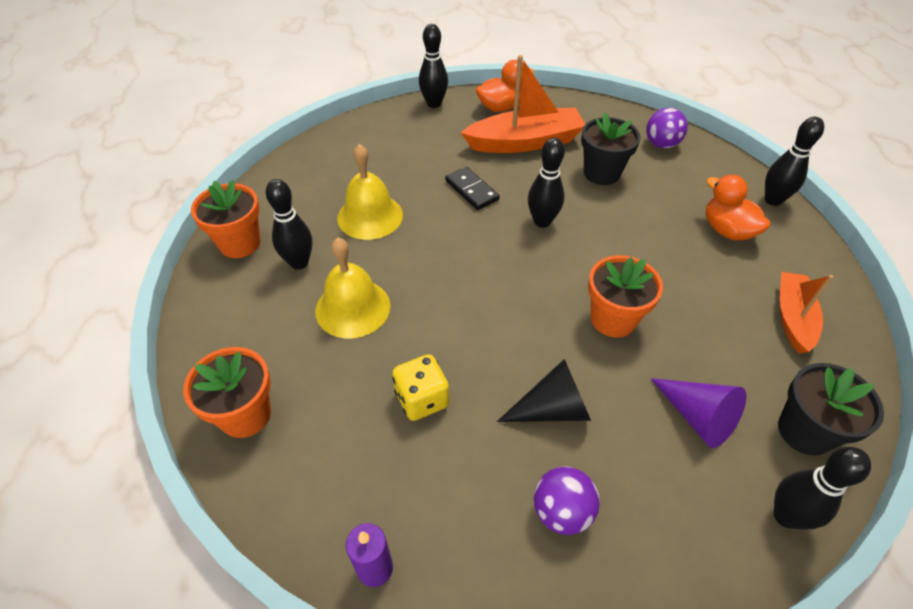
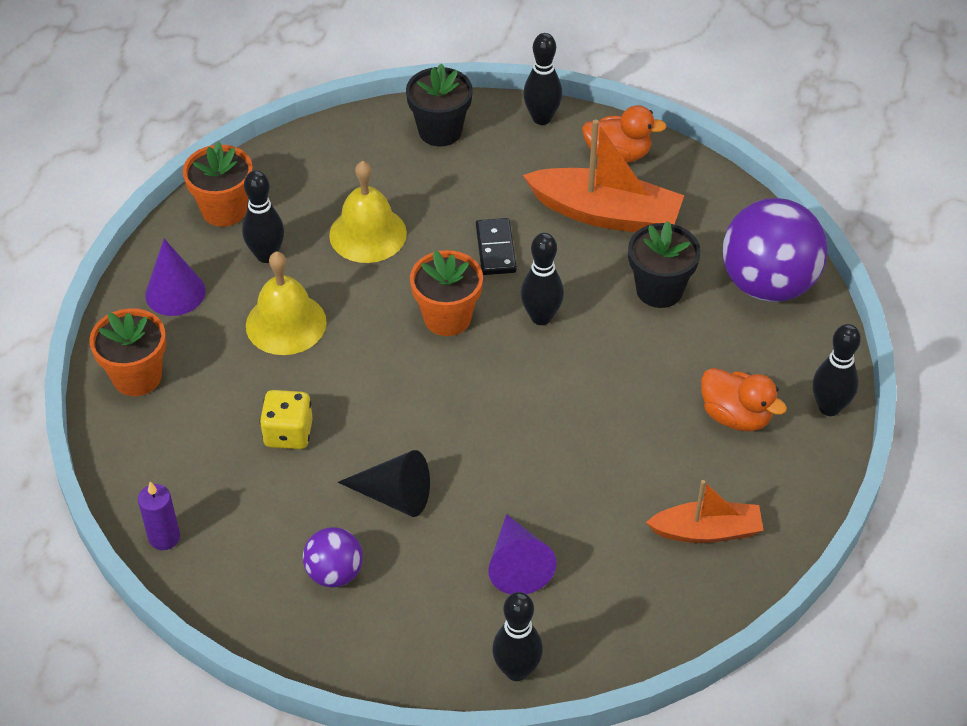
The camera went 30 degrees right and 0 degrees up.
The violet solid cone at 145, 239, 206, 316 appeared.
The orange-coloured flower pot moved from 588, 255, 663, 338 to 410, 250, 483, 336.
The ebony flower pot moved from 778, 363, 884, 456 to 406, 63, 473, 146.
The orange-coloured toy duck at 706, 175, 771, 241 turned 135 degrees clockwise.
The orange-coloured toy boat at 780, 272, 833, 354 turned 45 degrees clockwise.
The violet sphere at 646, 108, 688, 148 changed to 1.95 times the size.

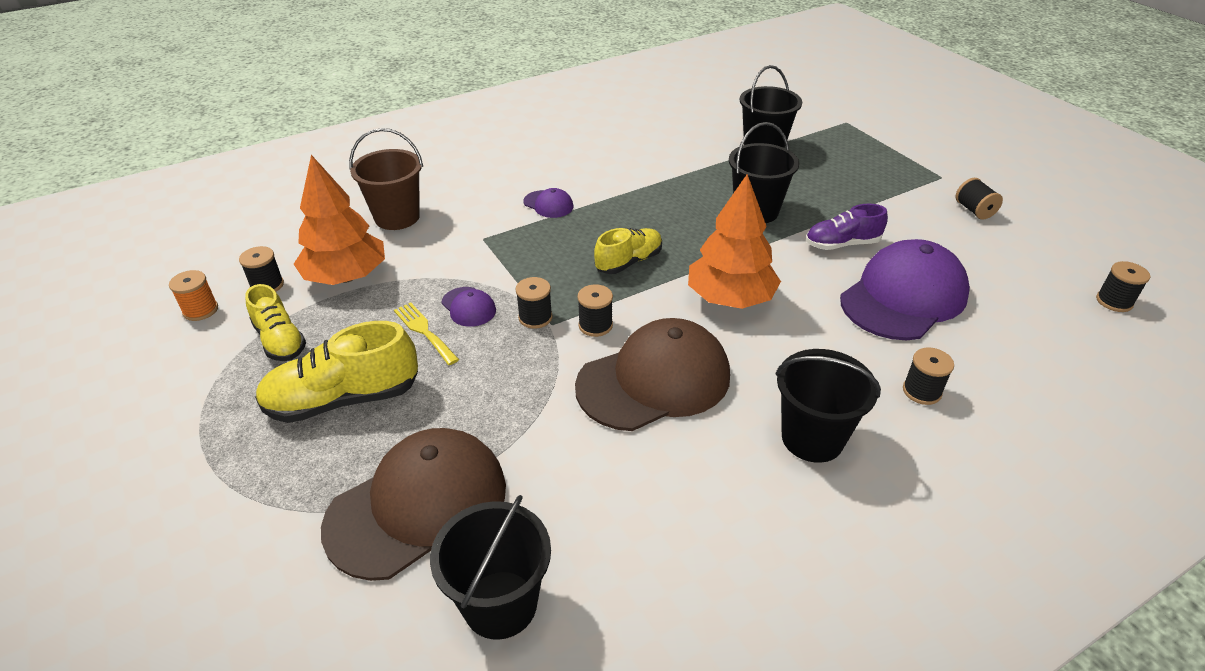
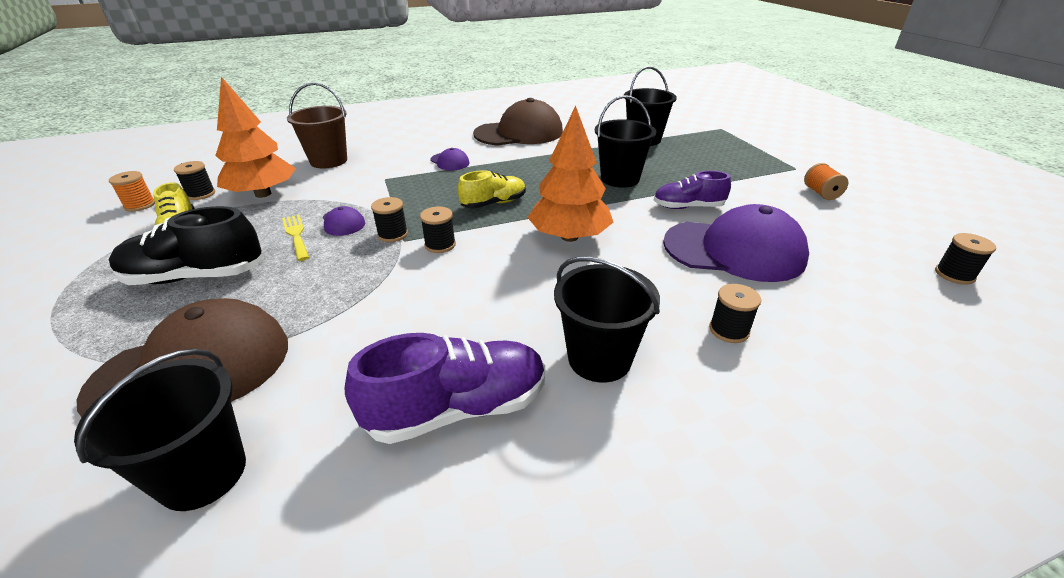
The camera went 10 degrees right and 5 degrees down.
The violet sneaker at 345, 333, 545, 444 appeared.
The dark brown cap moved from 575, 318, 730, 431 to 473, 98, 563, 146.
The yellow sneaker at 255, 321, 418, 423 became the ebony sneaker at 109, 206, 262, 285.
The ebony reel of thread at 956, 178, 1003, 219 became the orange-coloured reel of thread at 804, 163, 849, 200.
The violet cap at 840, 239, 970, 340 turned 45 degrees clockwise.

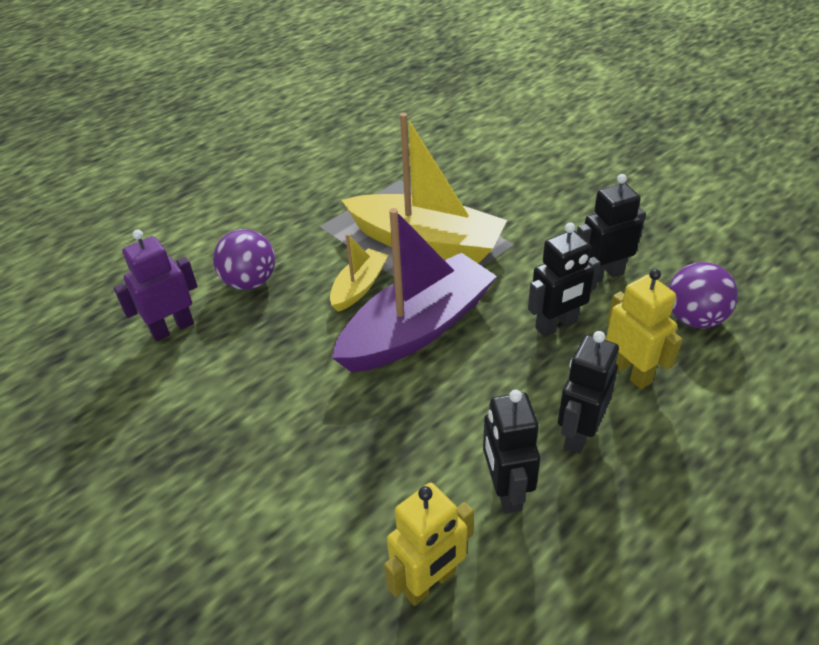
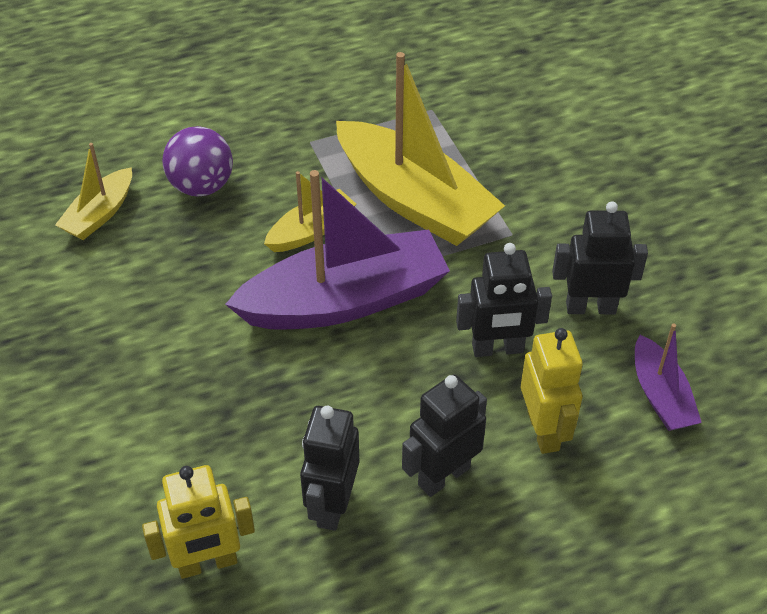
The camera went 20 degrees right and 5 degrees up.
The violet robot figure at 114, 229, 197, 341 was replaced by the yellow toy boat at 55, 143, 132, 240.
The violet sphere at 668, 262, 738, 328 was replaced by the violet toy boat at 635, 323, 702, 431.

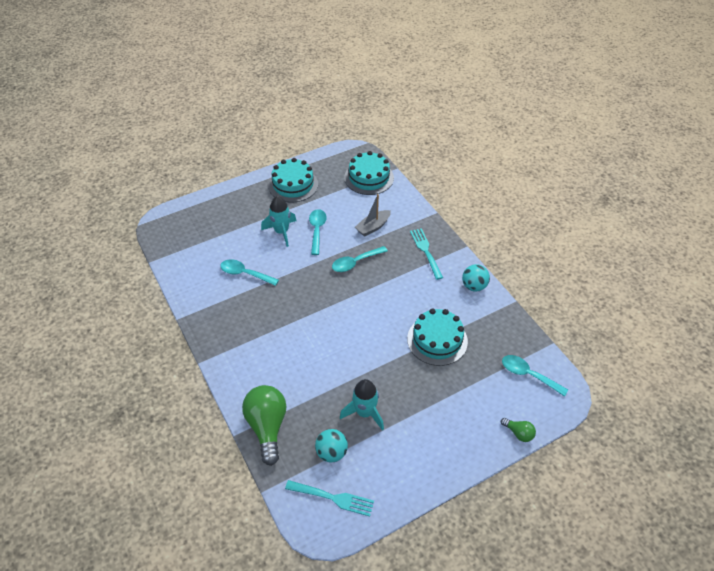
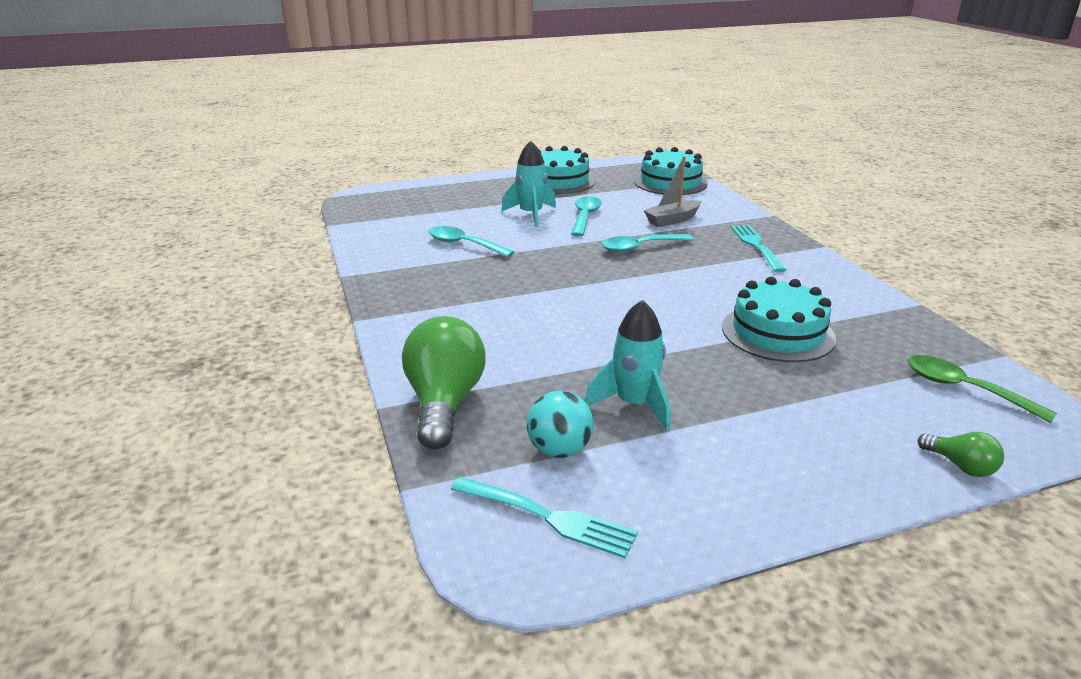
The camera went 10 degrees right and 20 degrees down.
The teal sphere at 462, 264, 490, 292 disappeared.
The teal teaspoon at 502, 355, 568, 397 became the emerald teaspoon at 907, 355, 1057, 423.

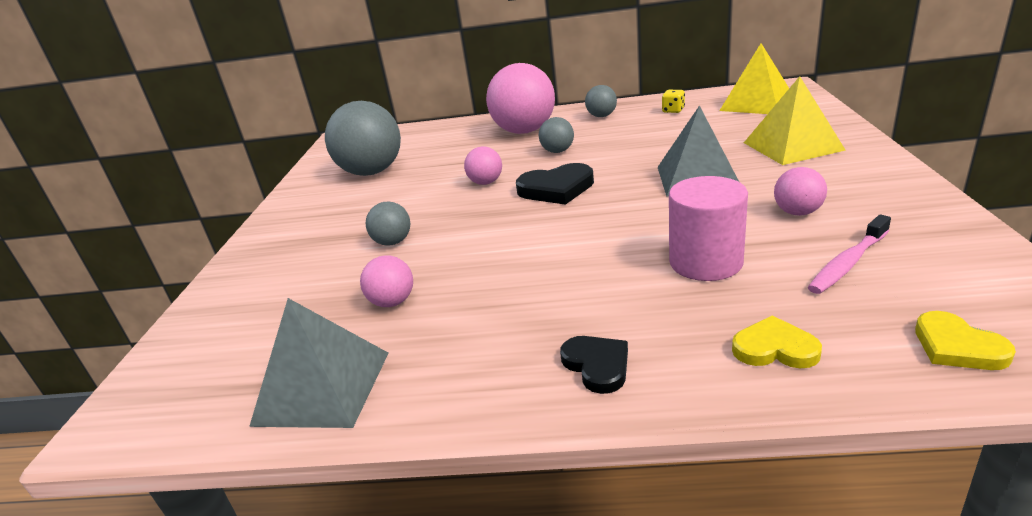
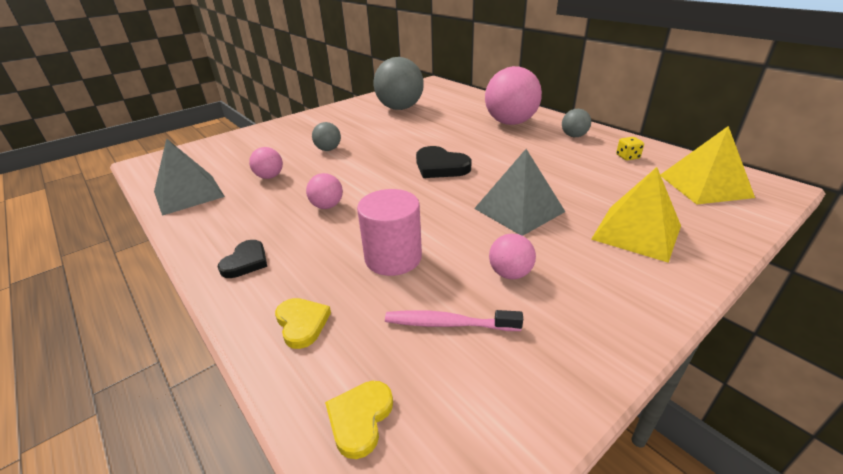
The camera went 45 degrees right and 5 degrees up.
The gray sphere at 539, 117, 574, 153 disappeared.
The rosy sphere moved from 464, 146, 502, 185 to 306, 173, 343, 209.

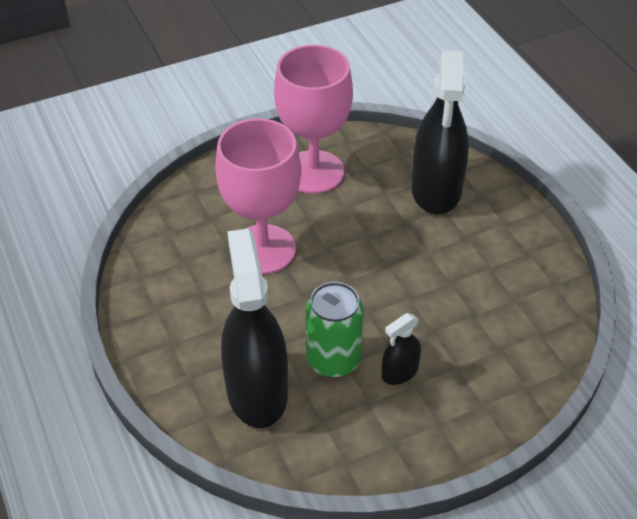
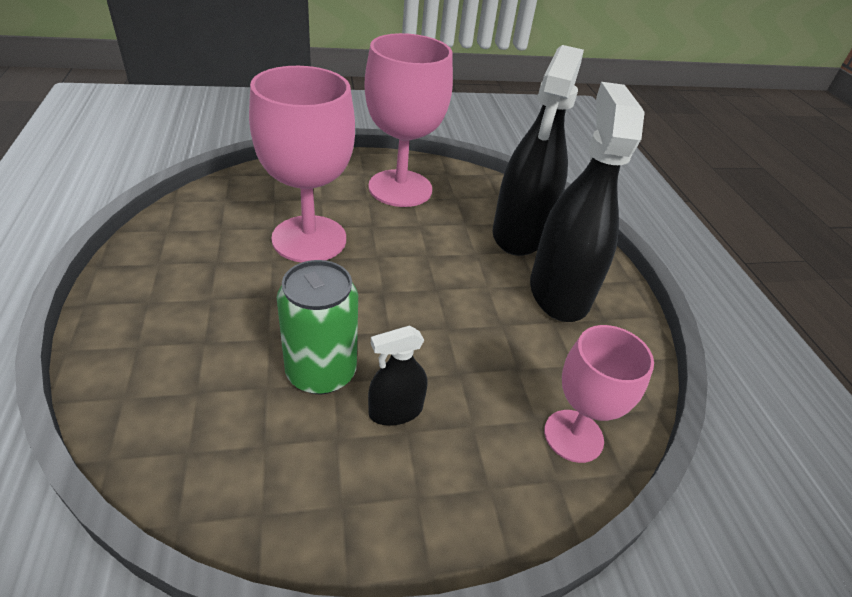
The camera went 10 degrees right and 5 degrees down.
The rosy wine glass at 544, 325, 654, 463 appeared.
The ebony spray bottle moved from 221, 228, 288, 428 to 530, 82, 645, 322.

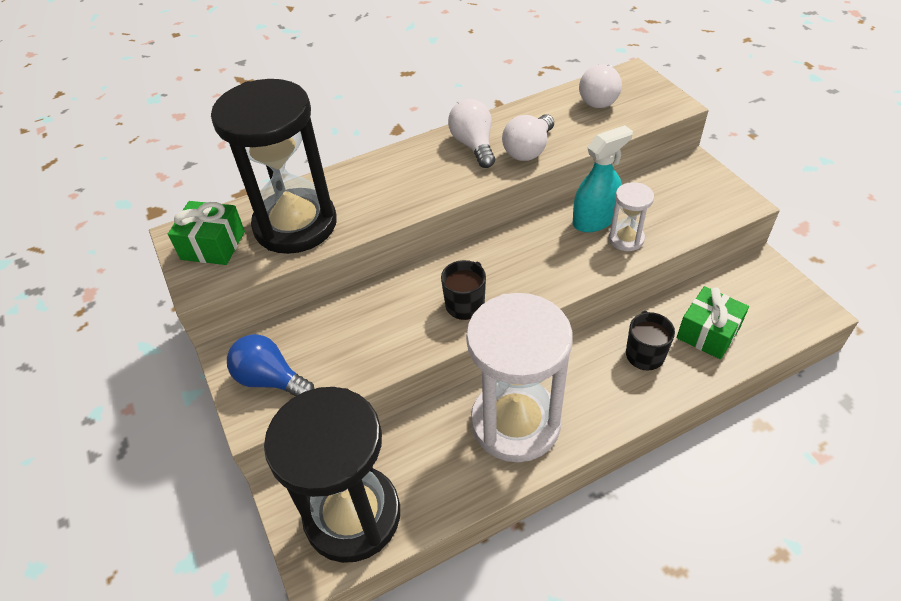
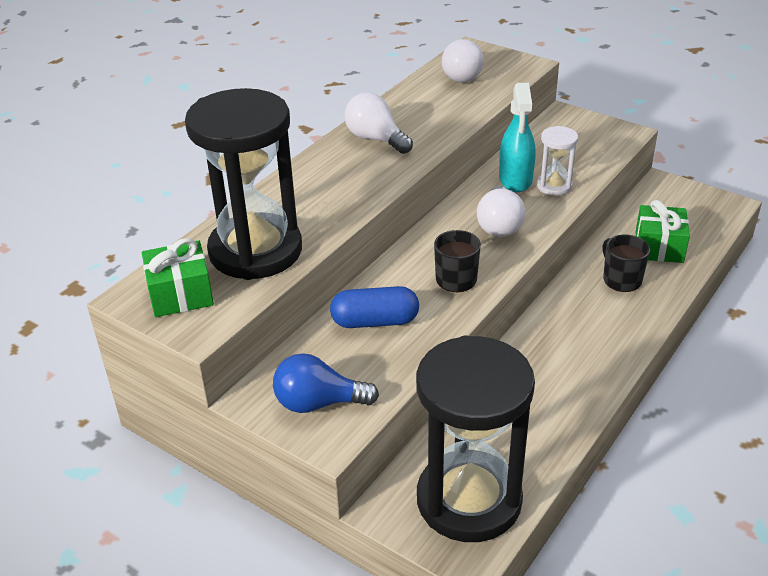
The camera went 30 degrees left and 10 degrees down.
The pure white hourglass at 466, 293, 573, 462 disappeared.
The blue pill shape at 330, 286, 419, 328 appeared.
The pure white lightbulb moved from 502, 114, 554, 161 to 477, 186, 525, 237.
The teal spray bottle at 573, 125, 633, 232 turned 150 degrees clockwise.

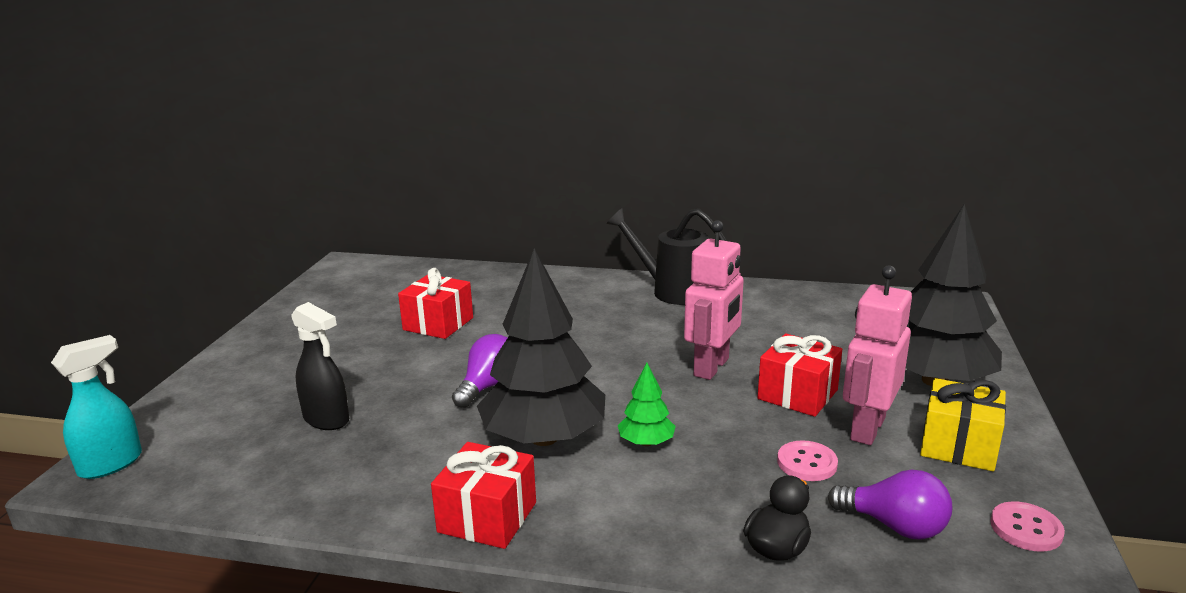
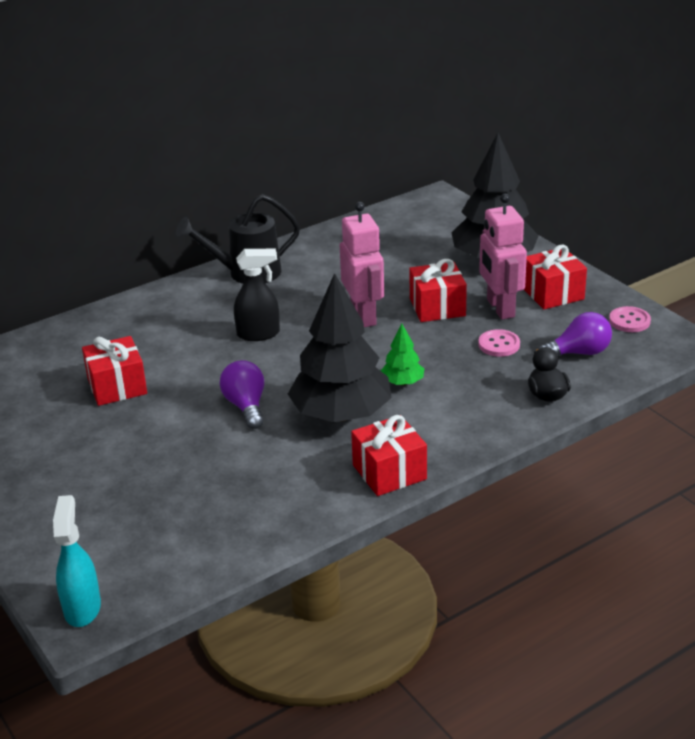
The camera went 45 degrees left and 10 degrees up.
The ebony spray bottle moved from 291, 302, 349, 430 to 234, 249, 280, 341.
The yellow present at 920, 378, 1006, 471 became the crimson present at 524, 244, 587, 309.

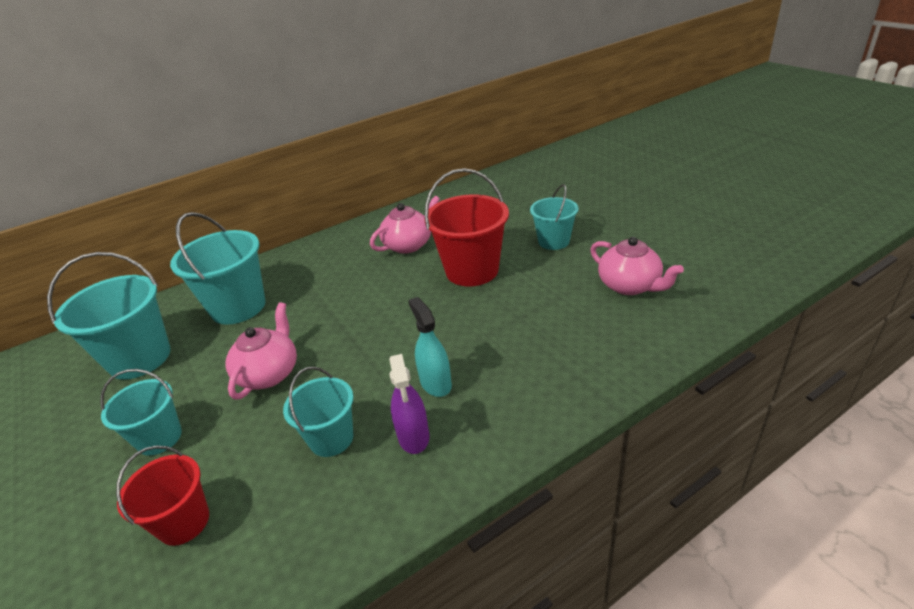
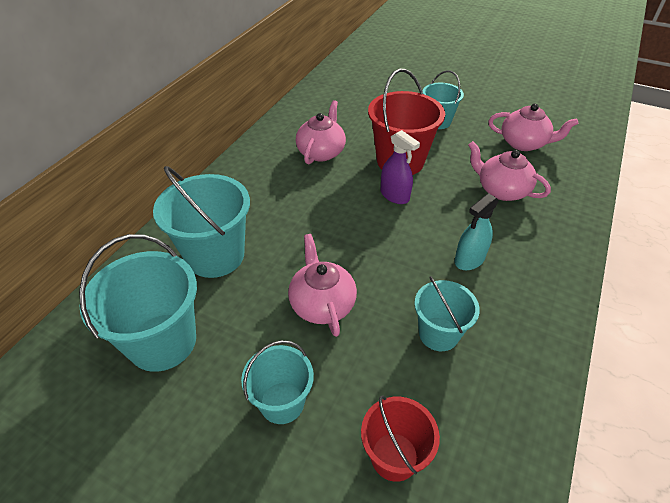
The camera went 35 degrees left and 10 degrees up.
The rosy china teapot at 468, 141, 551, 201 appeared.
The violet spray bottle moved from 389, 354, 429, 454 to 381, 130, 420, 204.
The teal spray bottle at 408, 297, 452, 397 turned 75 degrees counterclockwise.

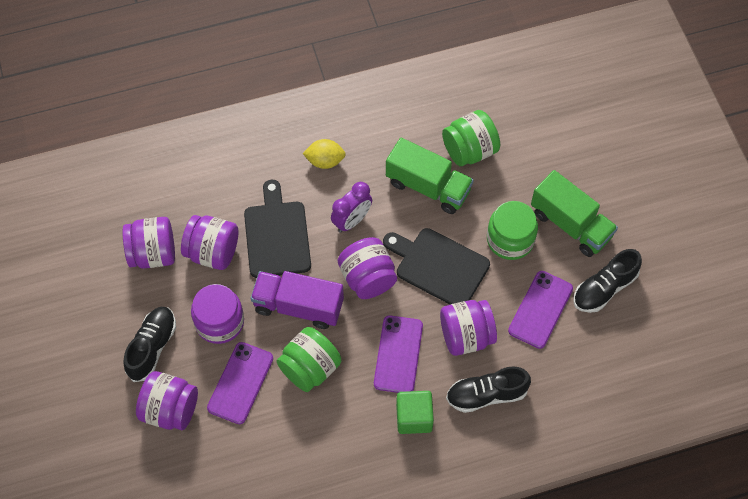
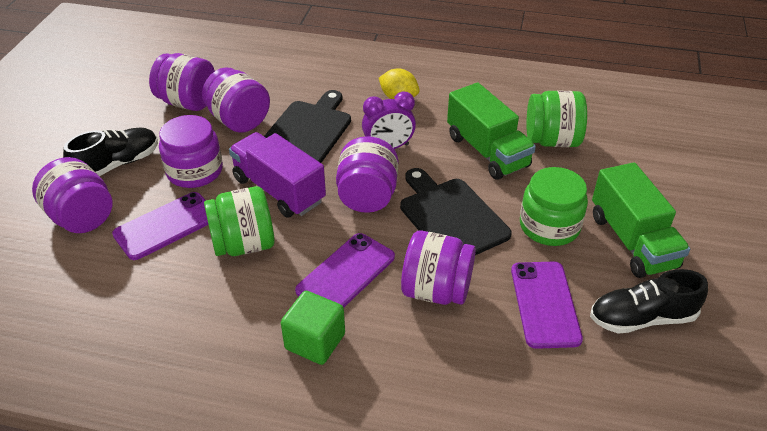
The camera went 30 degrees right and 20 degrees down.
The ebony sneaker at 446, 366, 531, 413 disappeared.
The violet phone at 508, 271, 573, 349 turned 60 degrees counterclockwise.

